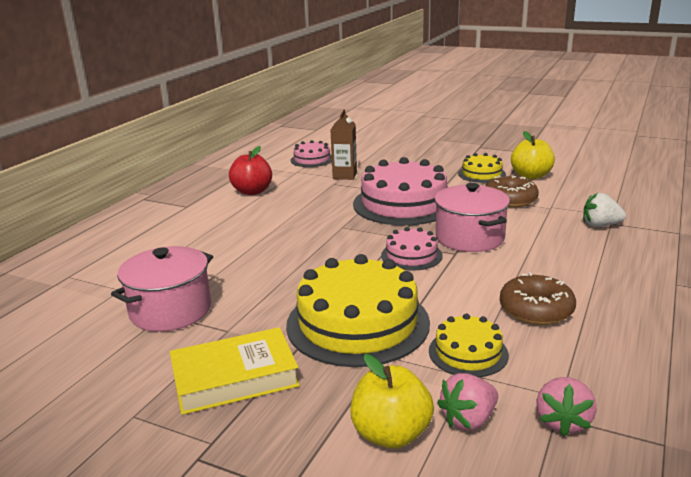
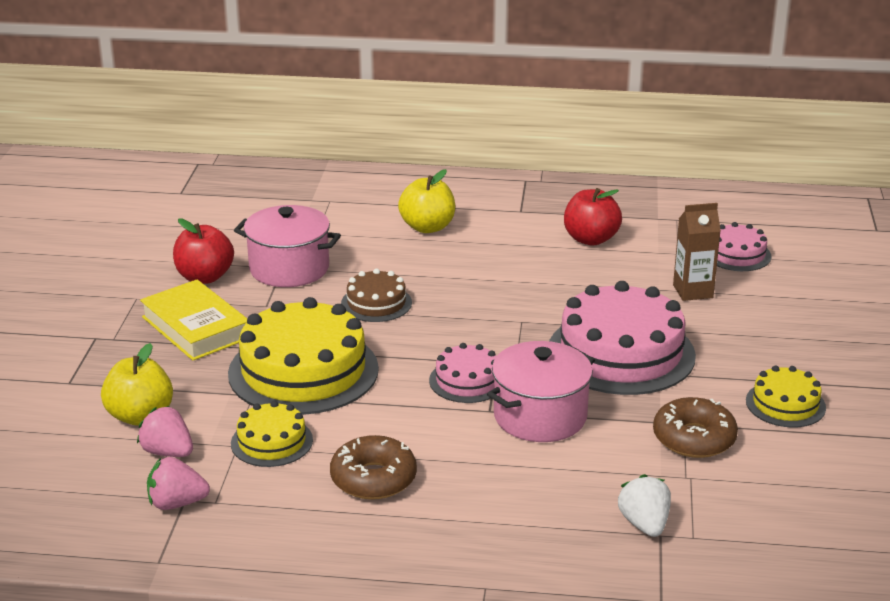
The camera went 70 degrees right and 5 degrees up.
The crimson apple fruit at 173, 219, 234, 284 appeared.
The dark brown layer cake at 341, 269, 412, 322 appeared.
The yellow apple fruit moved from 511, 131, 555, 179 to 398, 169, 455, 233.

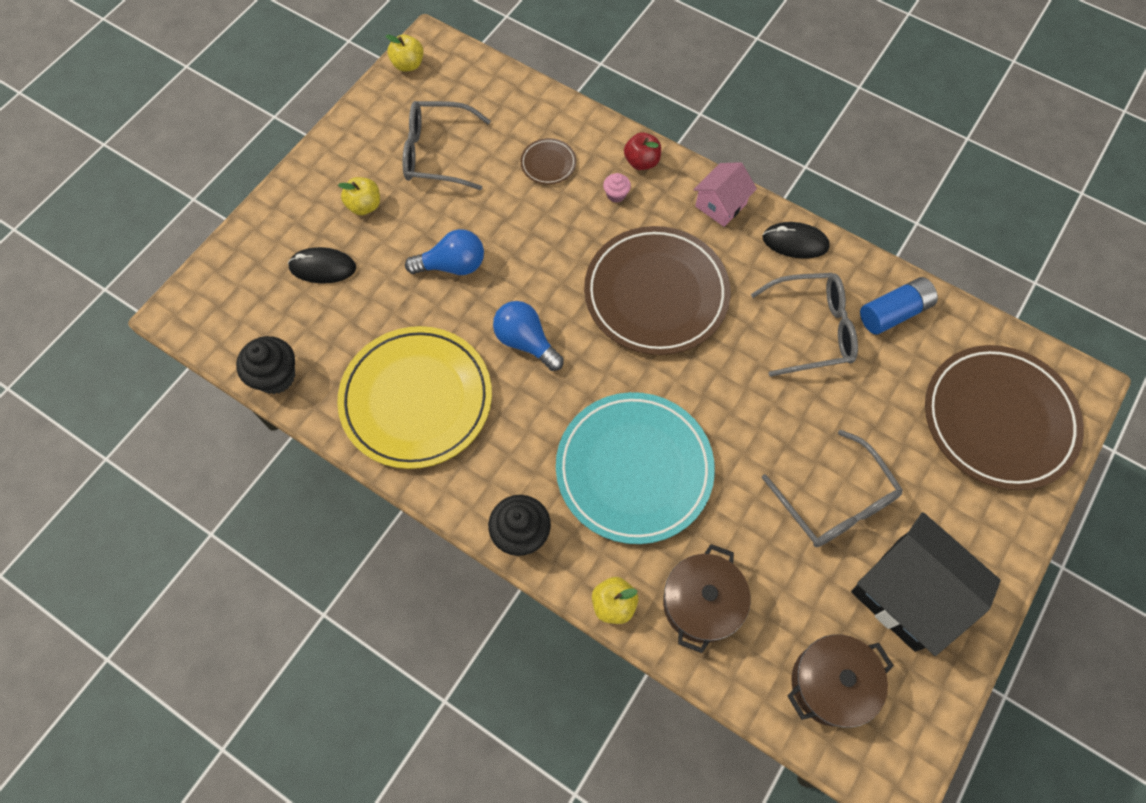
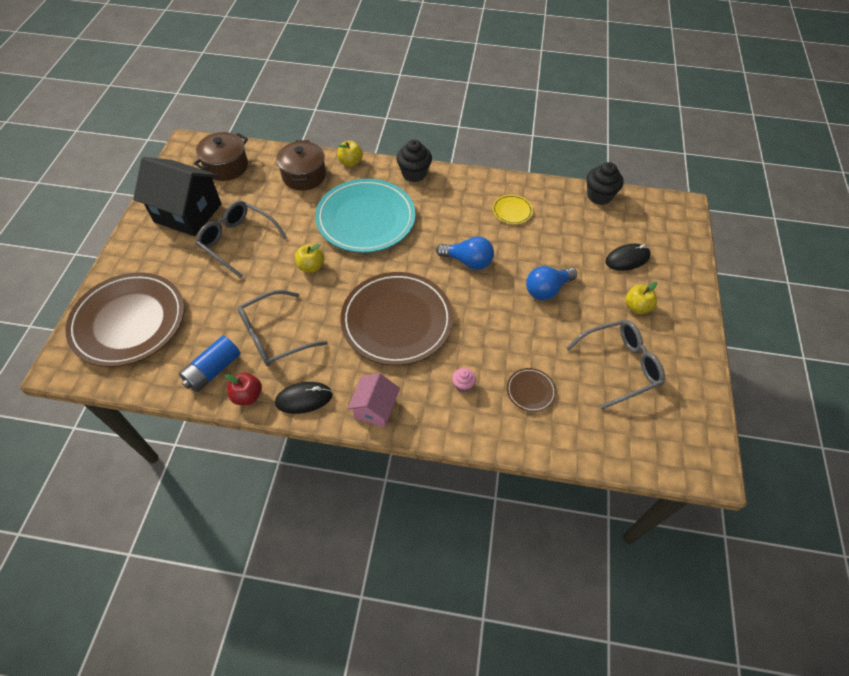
The camera went 155 degrees right and 10 degrees down.
The yellow apple fruit moved from 386, 34, 423, 72 to 295, 244, 324, 273.
The crimson apple fruit moved from 624, 132, 661, 170 to 225, 372, 262, 405.
The yellow flat dish at 337, 326, 492, 469 changed to 0.41 times the size.

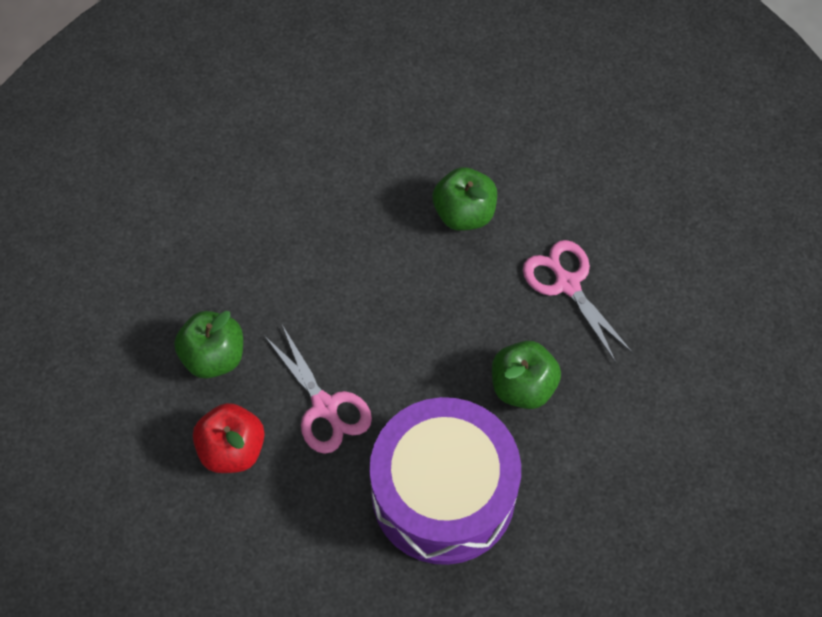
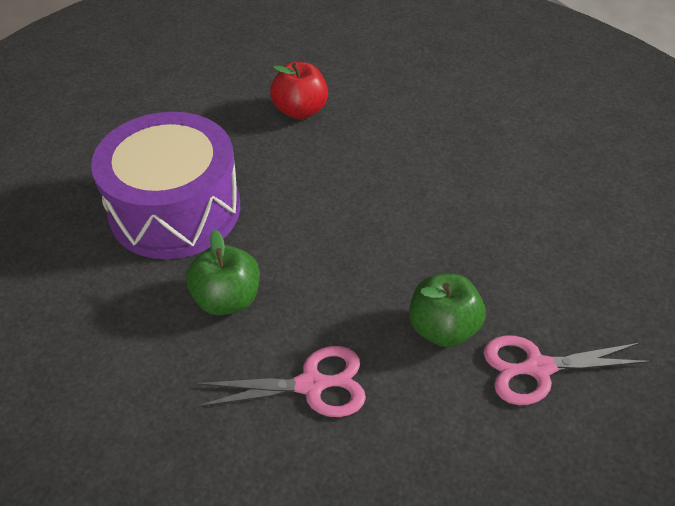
The camera went 115 degrees right and 15 degrees down.
The emerald apple fruit at 174, 311, 243, 378 disappeared.
The rosy scissors moved from 265, 325, 372, 454 to 483, 335, 651, 405.

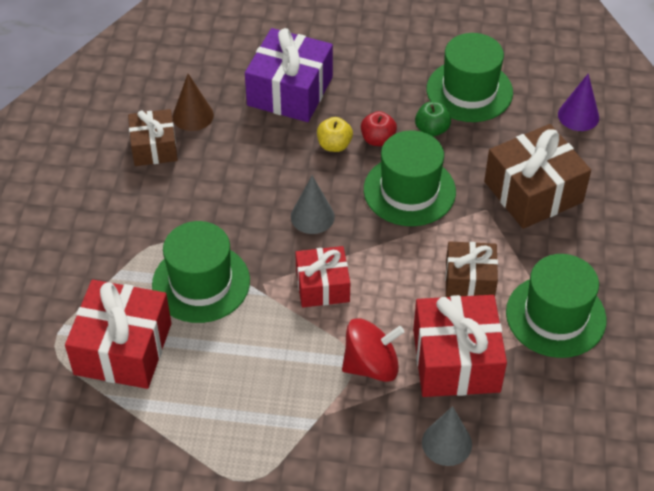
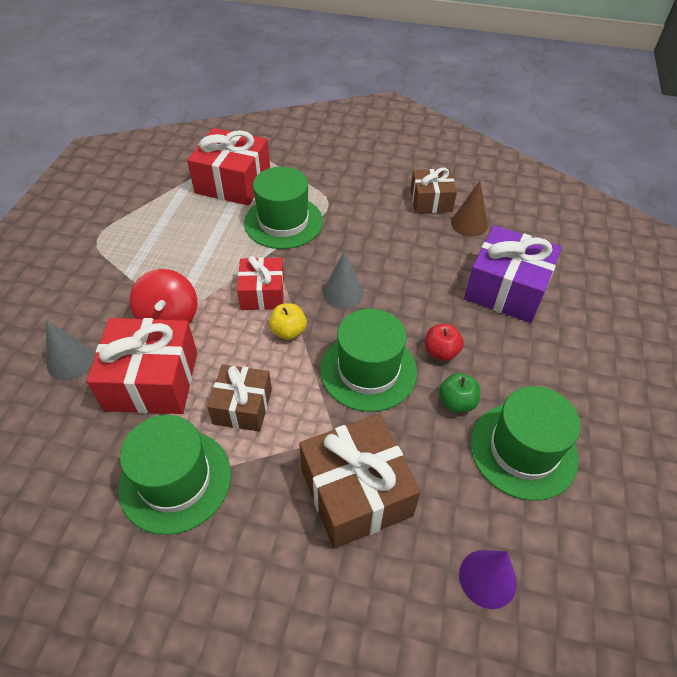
The camera went 95 degrees right and 0 degrees up.
The yellow apple fruit moved from 317, 117, 353, 152 to 269, 303, 307, 340.

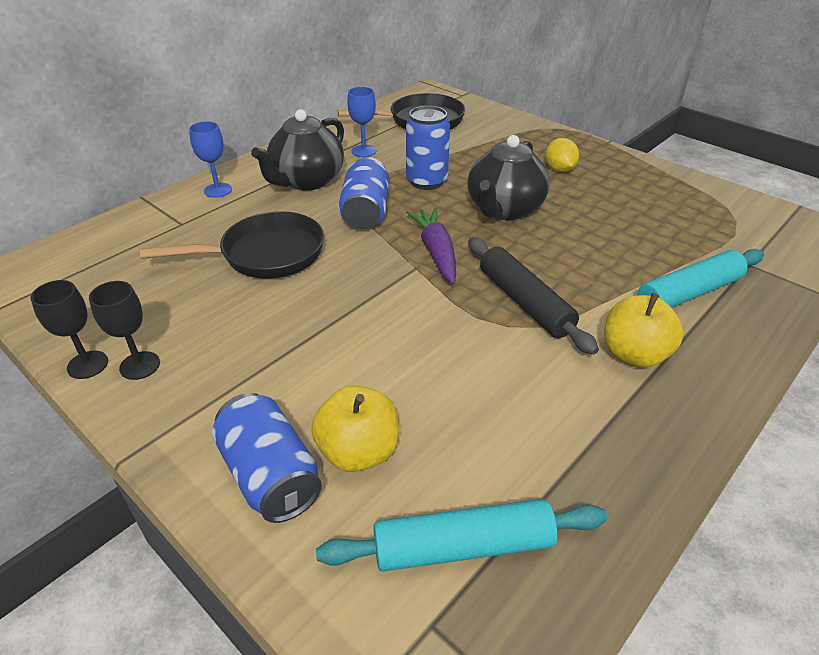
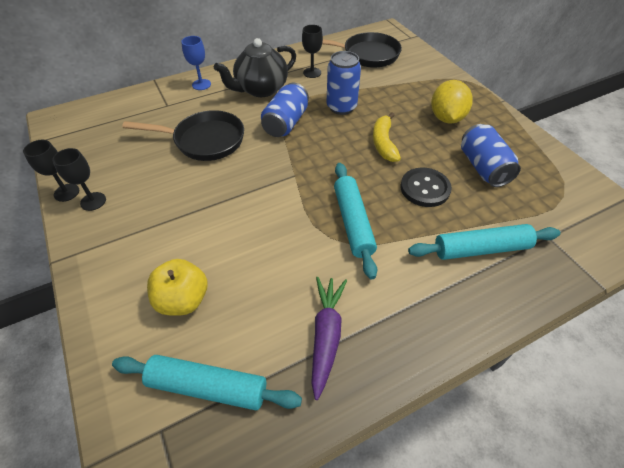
The camera went 20 degrees right and 10 degrees up.
The yellow apple fruit at 604, 293, 684, 368 disappeared.
The ebony sewing button at 400, 167, 452, 207 appeared.
The blue can moved from 212, 393, 322, 523 to 461, 124, 521, 187.
The violet root vegetable moved from 406, 207, 456, 284 to 311, 277, 347, 400.
The ebony china teapot at 467, 135, 550, 220 was replaced by the yellow banana fruit at 373, 113, 401, 162.
The blue wine glass at 347, 87, 376, 157 became the ebony wine glass at 302, 25, 323, 78.
The ebony rolling pin at 468, 237, 599, 355 became the teal rolling pin at 334, 163, 377, 279.
The yellow lemon at 546, 138, 579, 172 changed to 1.54 times the size.

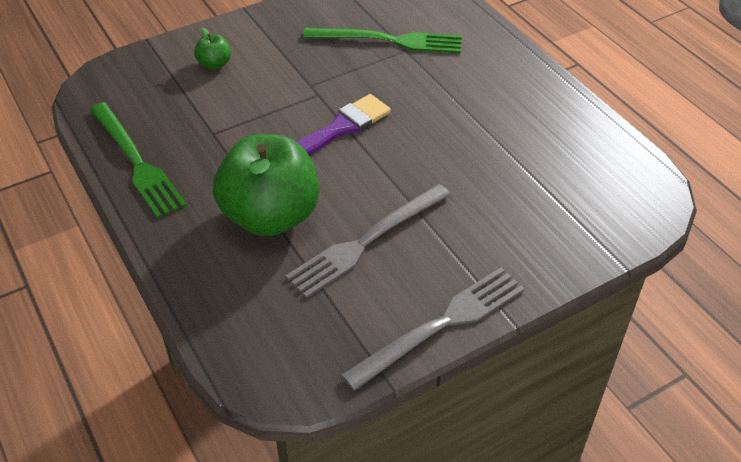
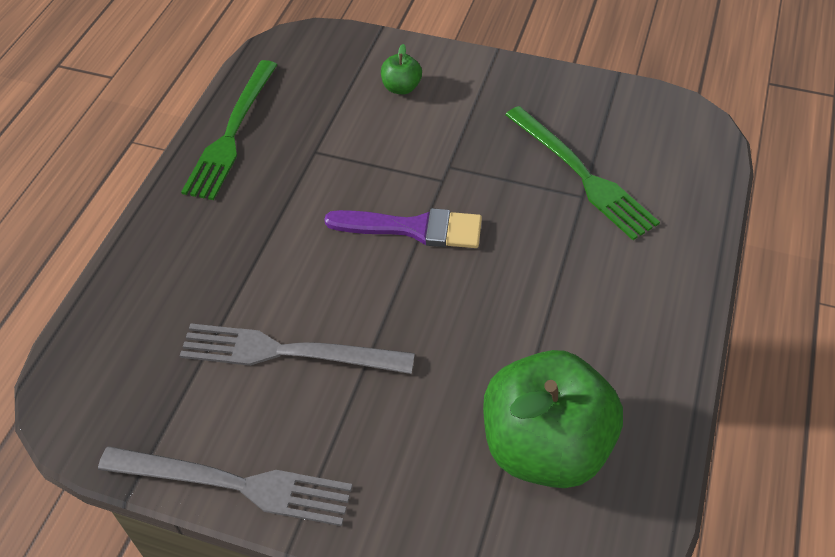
The camera went 50 degrees right and 5 degrees up.
The emerald apple fruit moved from 213, 134, 320, 236 to 483, 350, 623, 488.

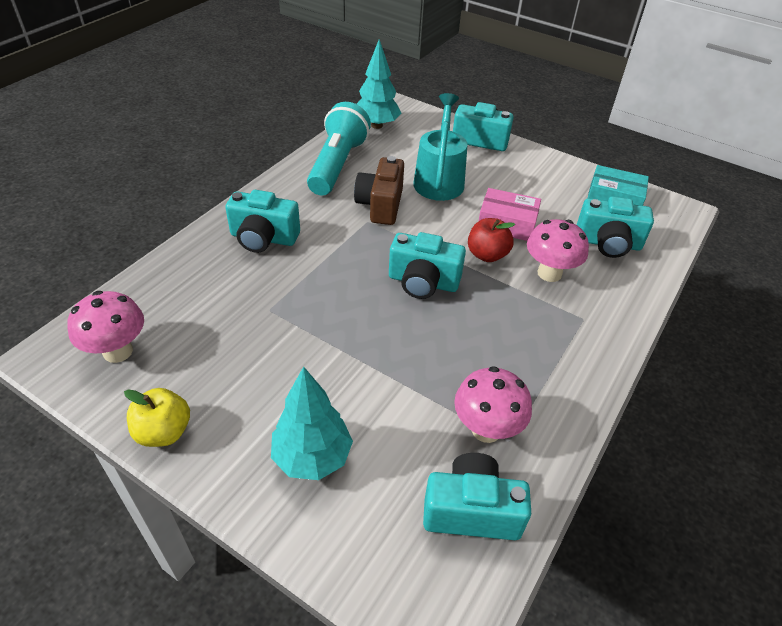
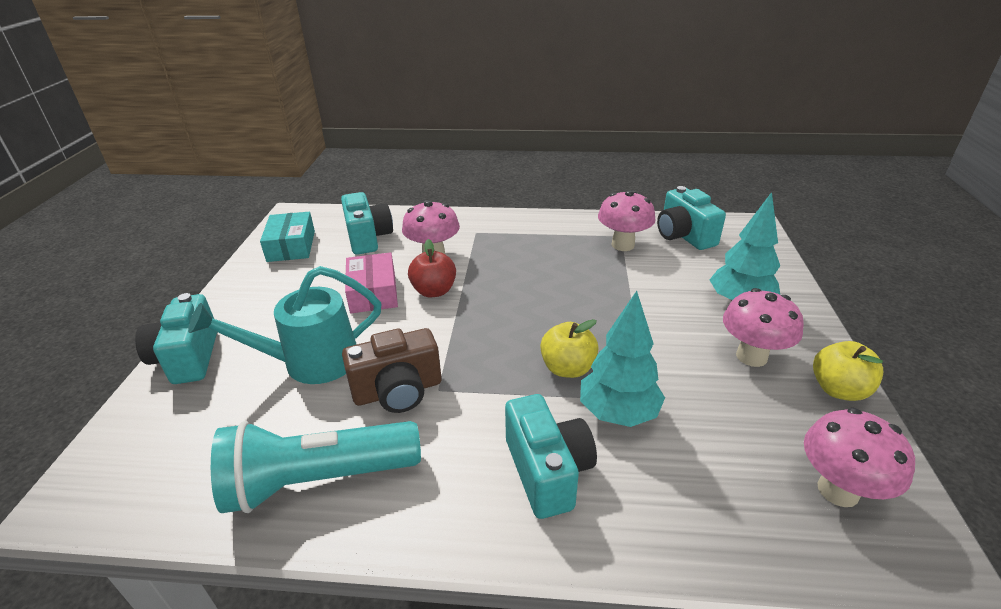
The camera went 115 degrees left and 10 degrees down.
The teal photo camera at 389, 232, 466, 299 disappeared.
The yellow apple fruit at 540, 319, 599, 378 appeared.
The rosy mushroom at 723, 288, 804, 367 appeared.
The teal tree moved from 357, 39, 401, 129 to 580, 291, 665, 427.

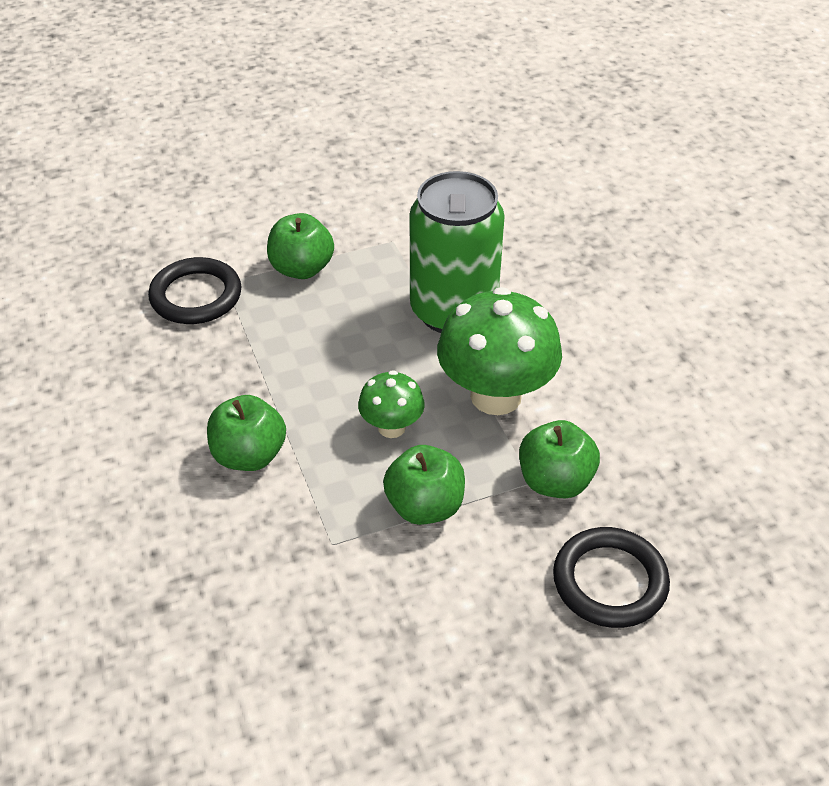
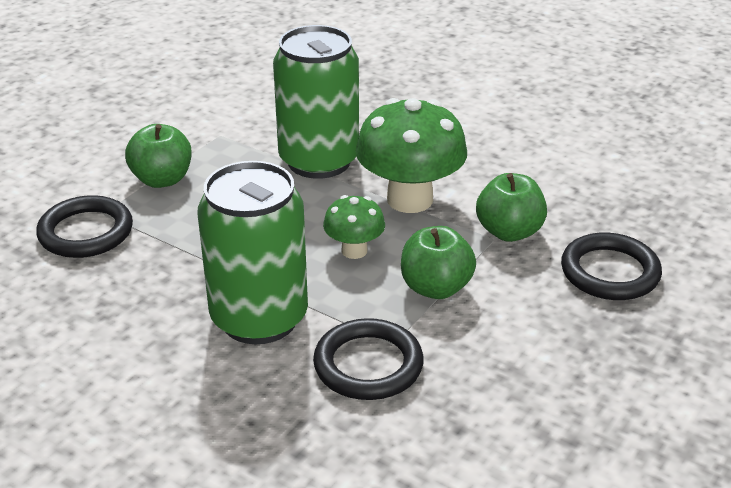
The camera went 35 degrees left and 10 degrees down.
The ebony ring at 313, 318, 424, 400 appeared.
The emerald apple fruit at 207, 395, 286, 471 was replaced by the emerald can at 197, 161, 308, 344.

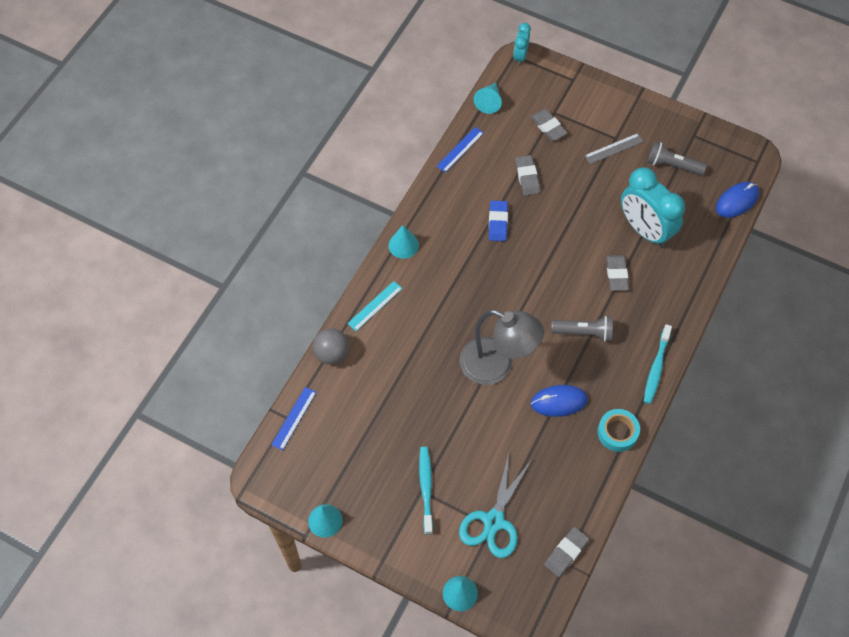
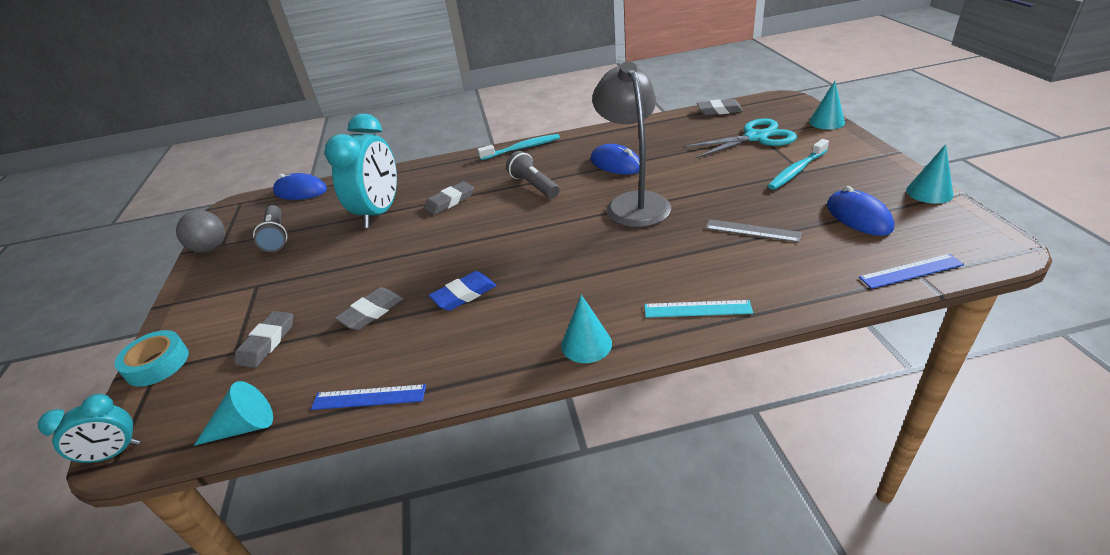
The camera went 125 degrees left and 25 degrees down.
The blue computer mouse at 827, 186, 894, 236 appeared.
The gray sphere moved from 313, 328, 349, 364 to 176, 210, 225, 253.
The gray ruler moved from 584, 133, 644, 164 to 705, 219, 802, 242.
The teal roll of tape moved from 598, 409, 640, 452 to 114, 330, 189, 387.

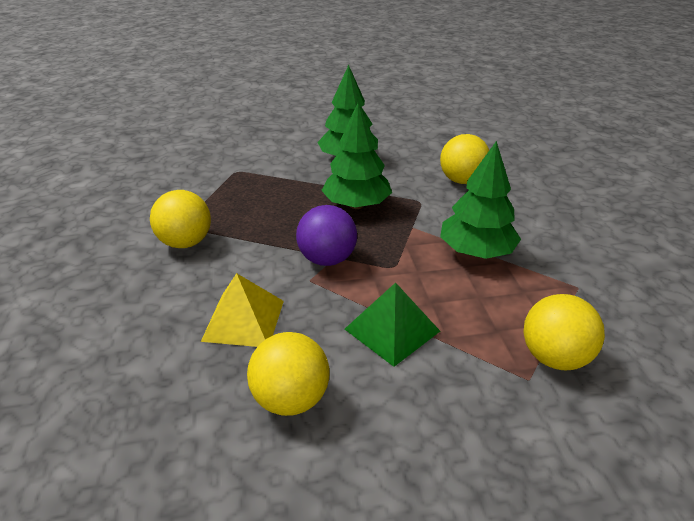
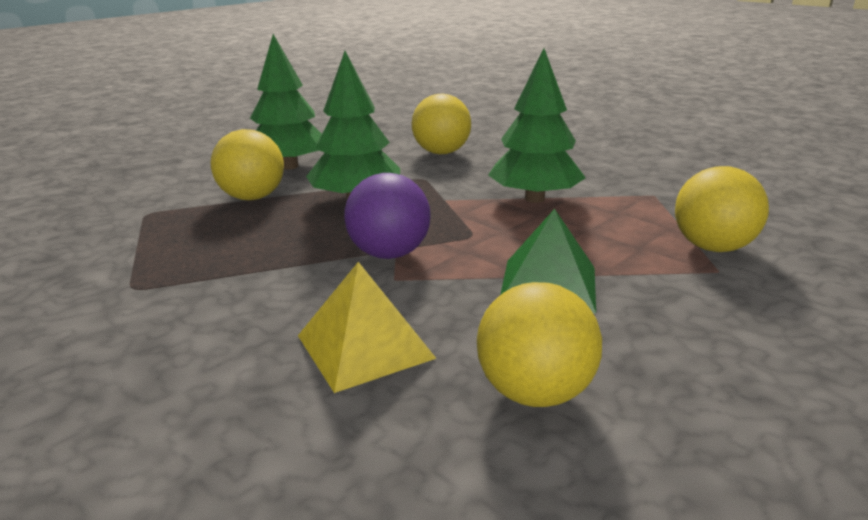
The camera went 35 degrees left and 10 degrees down.
The yellow sphere moved from 150, 190, 211, 248 to 211, 129, 284, 200.

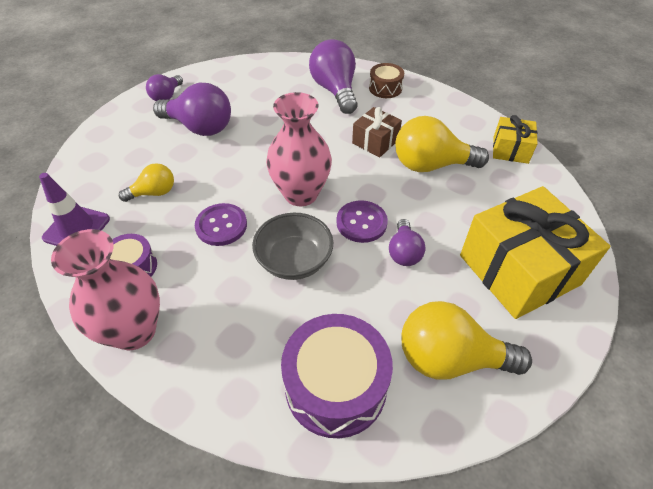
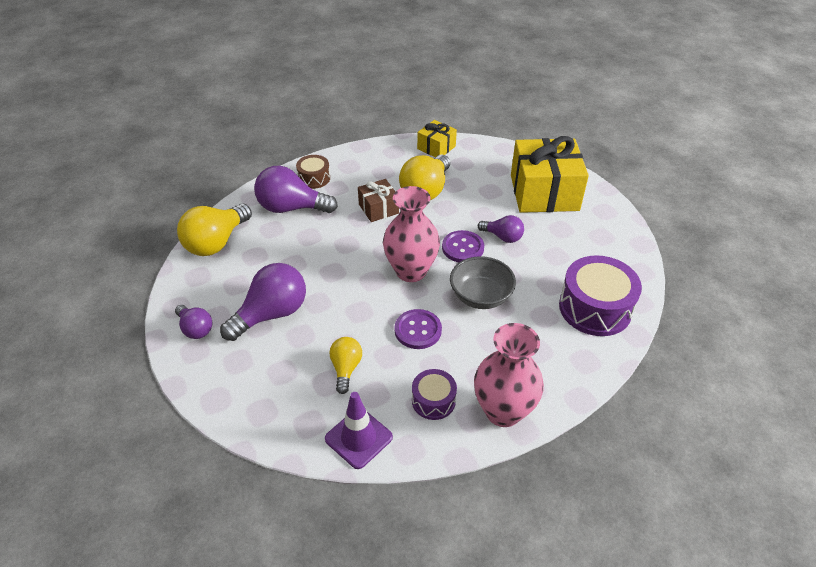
The camera went 65 degrees left and 5 degrees down.
The yellow lightbulb moved from 401, 301, 532, 379 to 177, 203, 252, 256.

